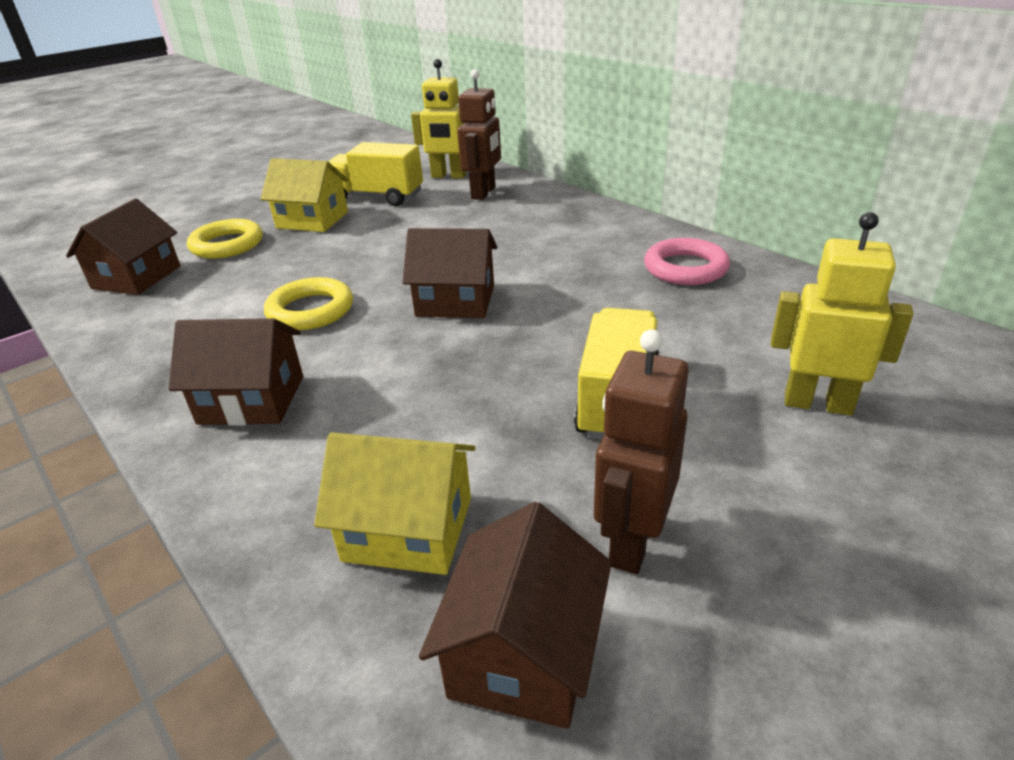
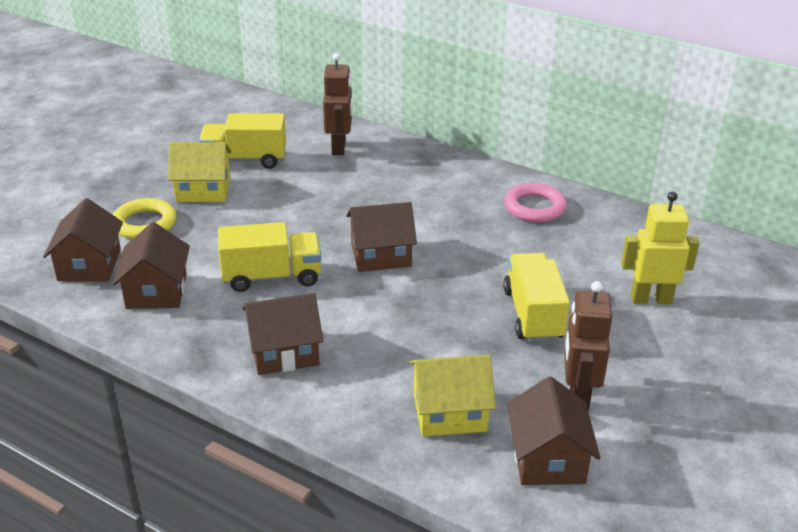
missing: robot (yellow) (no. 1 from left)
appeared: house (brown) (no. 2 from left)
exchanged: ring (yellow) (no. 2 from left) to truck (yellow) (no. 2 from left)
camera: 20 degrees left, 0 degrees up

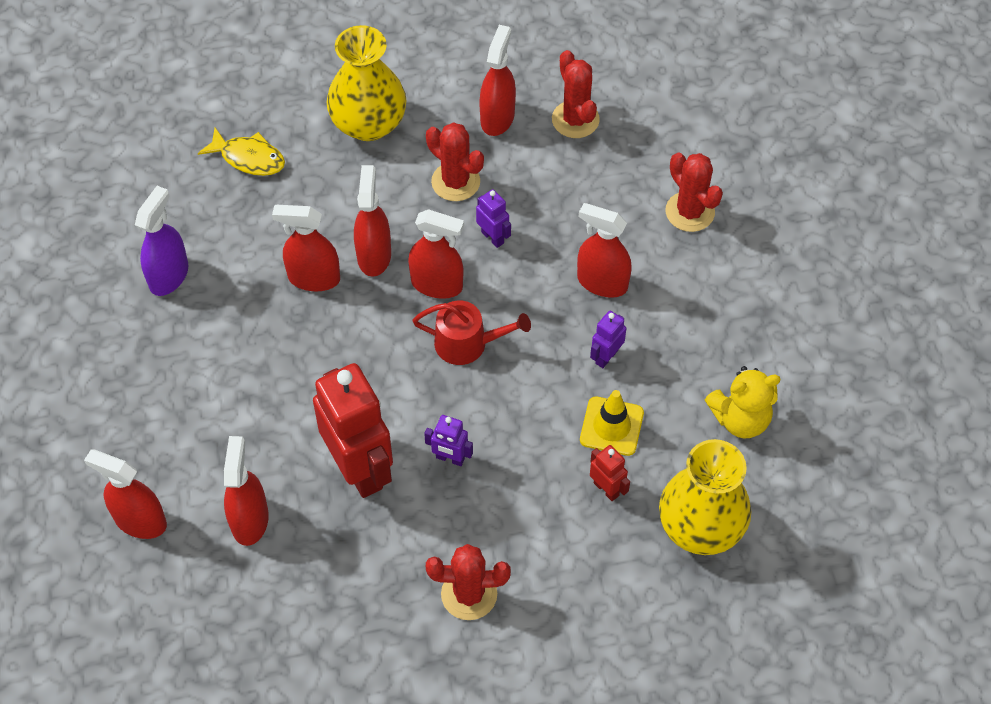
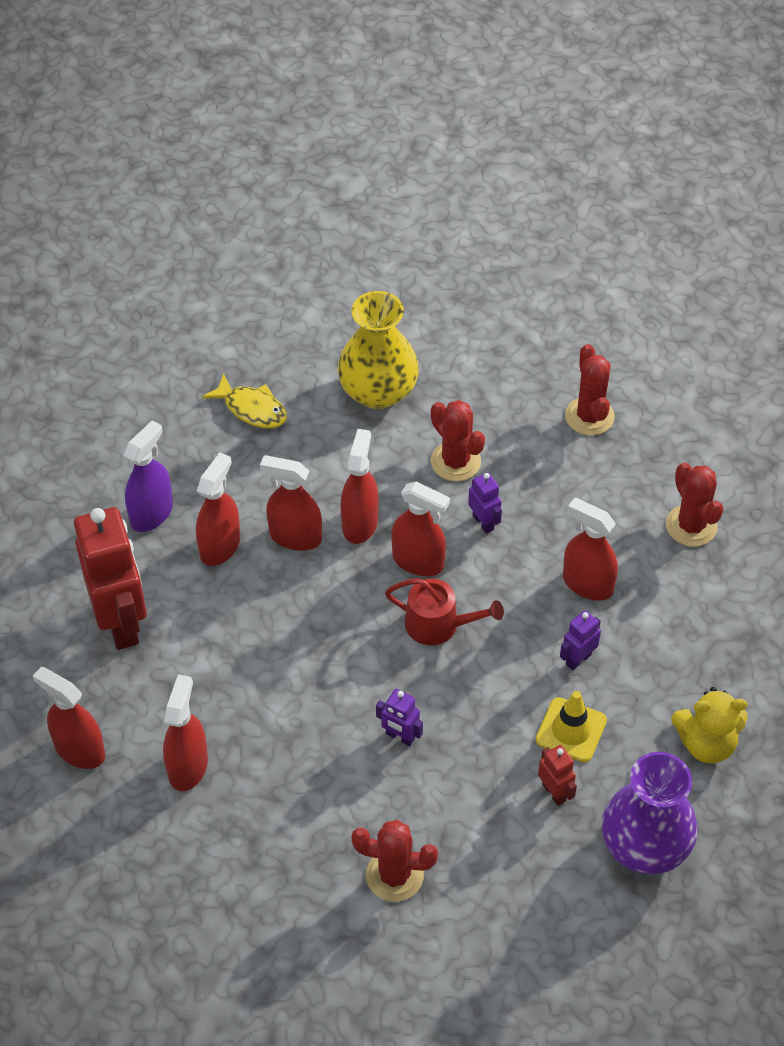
relocated: robot (red) (no. 1 from left); spray bottle (red) (no. 6 from left in the first image) to spray bottle (red) (no. 3 from left)
colour: vase (yellow) (no. 2 from left) to vase (purple)
camera: 10 degrees right, 5 degrees down

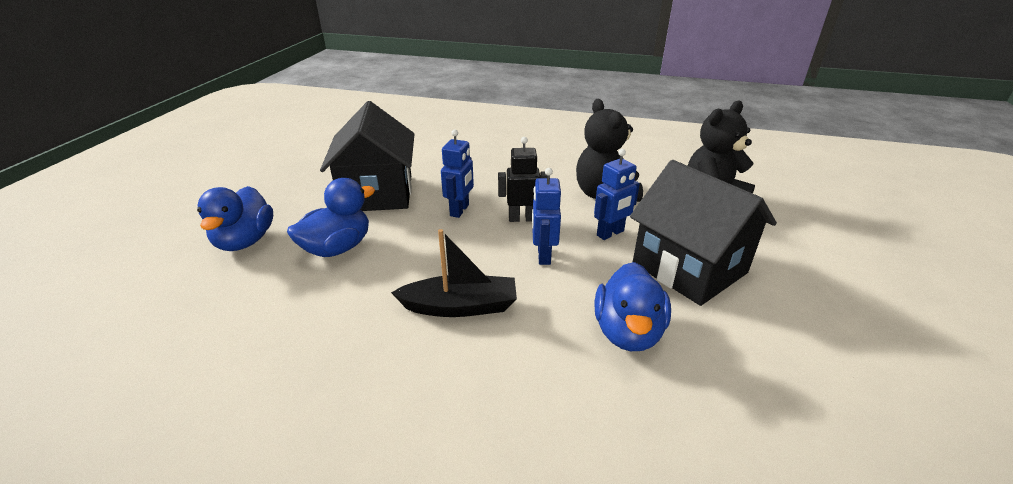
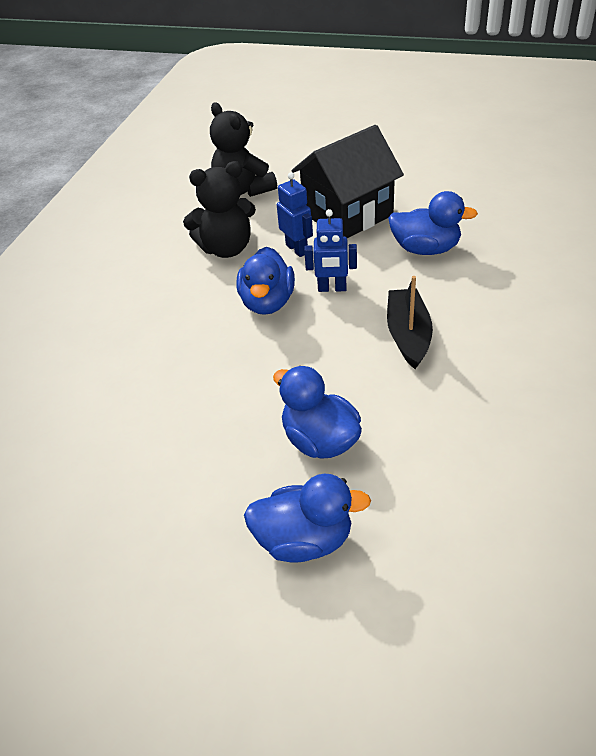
missing: house (black) (no. 1 from left); robot (blue) (no. 1 from left)
exchanged: robot (black) to duck (blue) (no. 1 from left)
camera: 85 degrees left, 10 degrees up

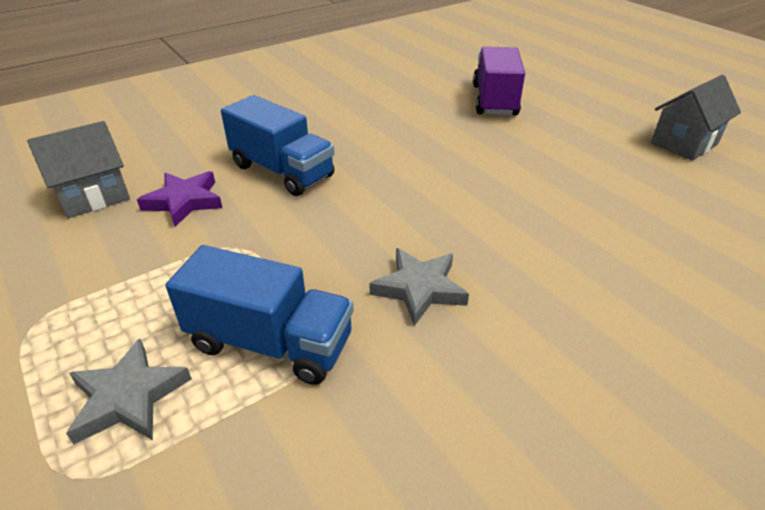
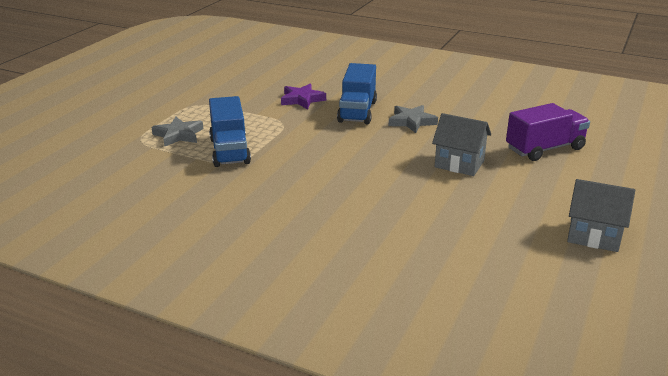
relocated: star (grey) (no. 2 from left); house (grey) (no. 1 from left)
camera: 60 degrees right, 10 degrees down

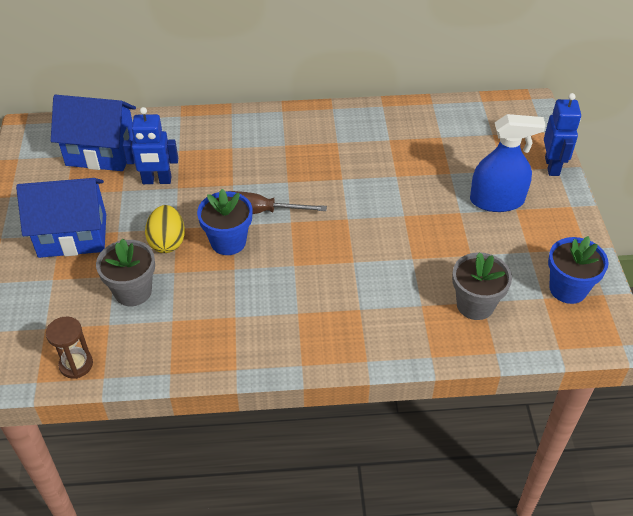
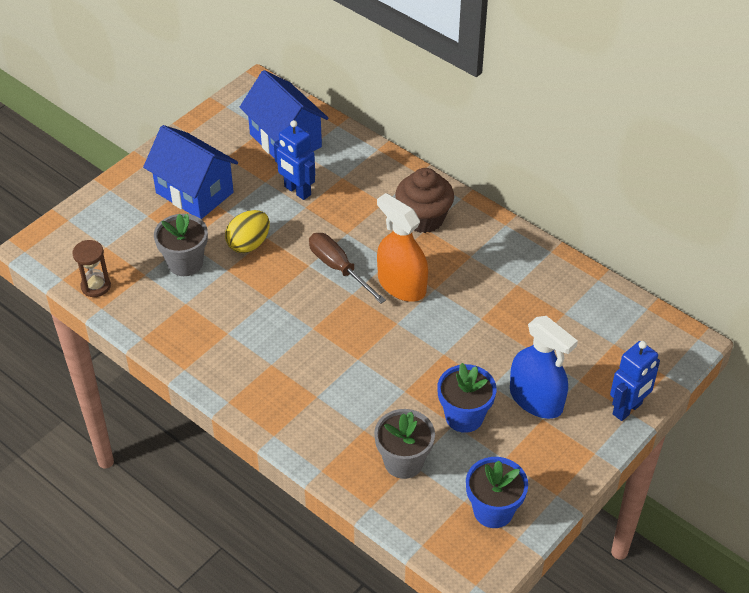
appeared: spray bottle (orange); cupcake (brown)
relocated: flower pot (blue) (no. 1 from left)
camera: 45 degrees right, 0 degrees up

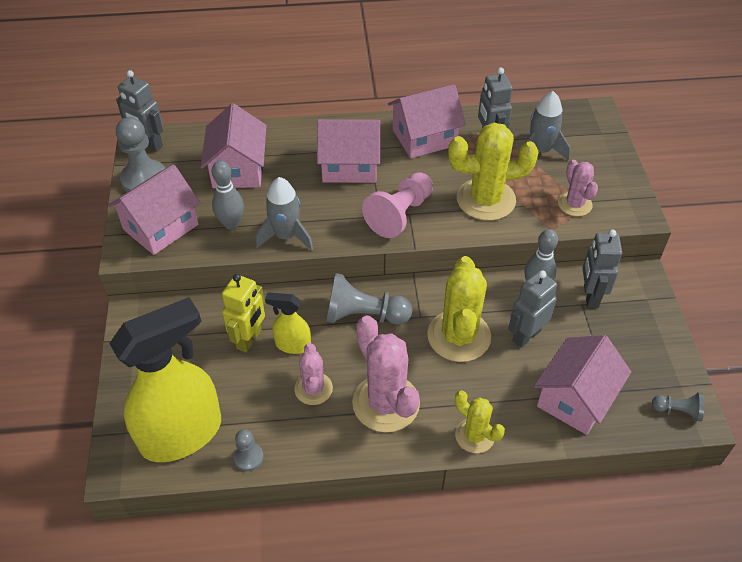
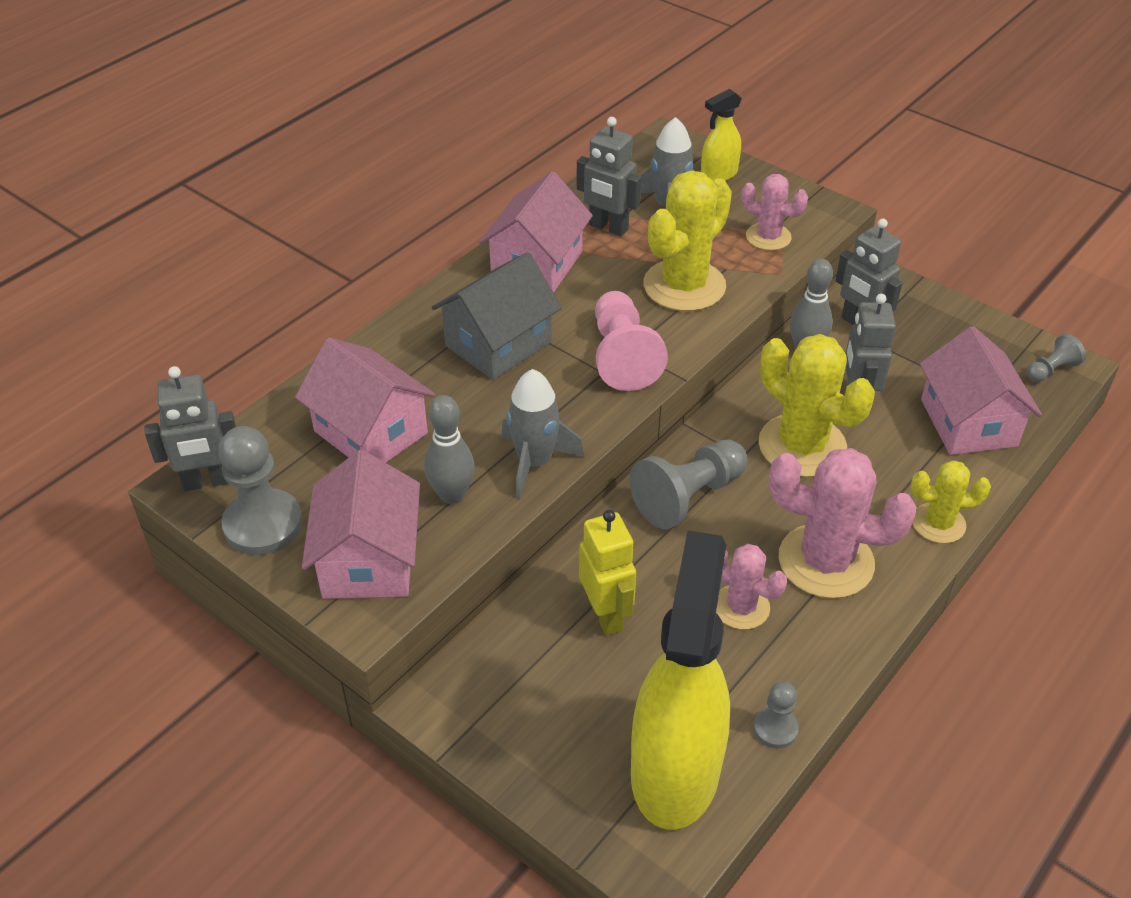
relocated: spray bottle (yellow) (no. 2 from left)
colour: house (pink) (no. 3 from left) to house (grey)
camera: 45 degrees left, 5 degrees down

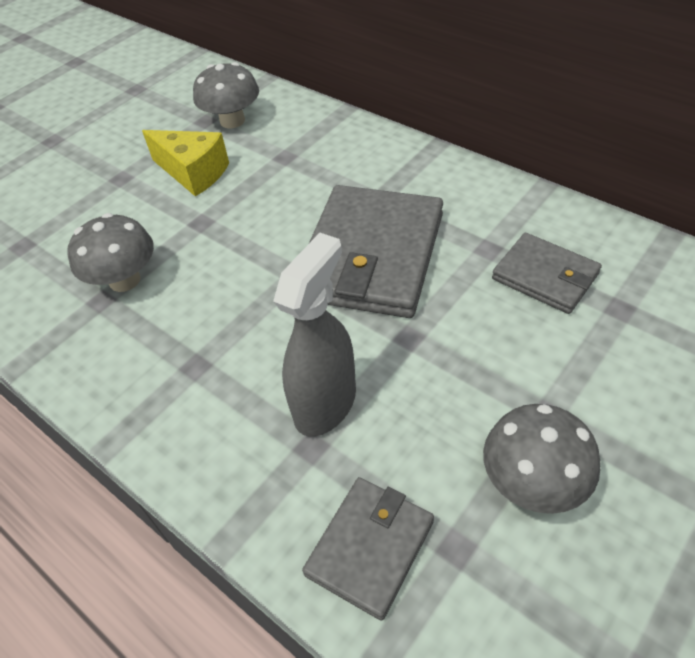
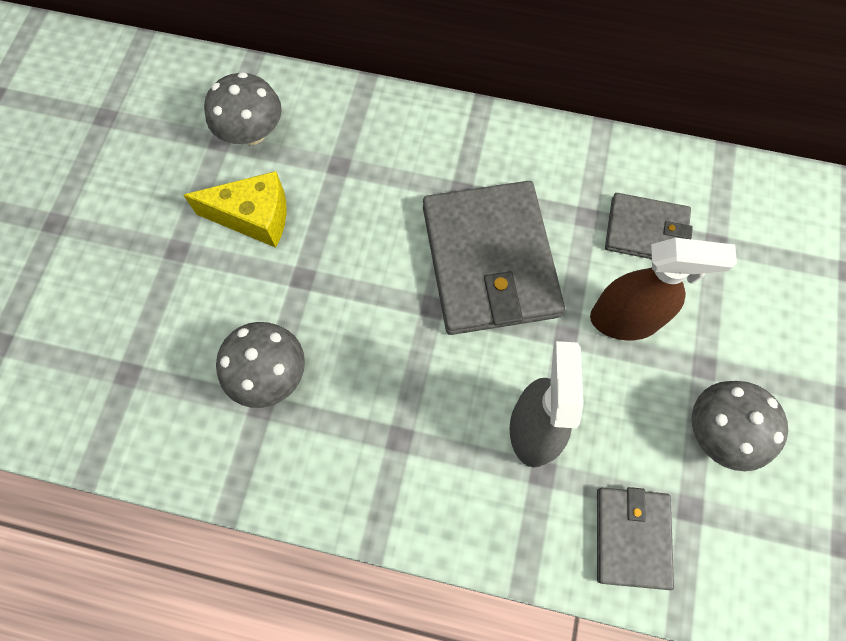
appeared: spray bottle (brown)
camera: 30 degrees left, 20 degrees up

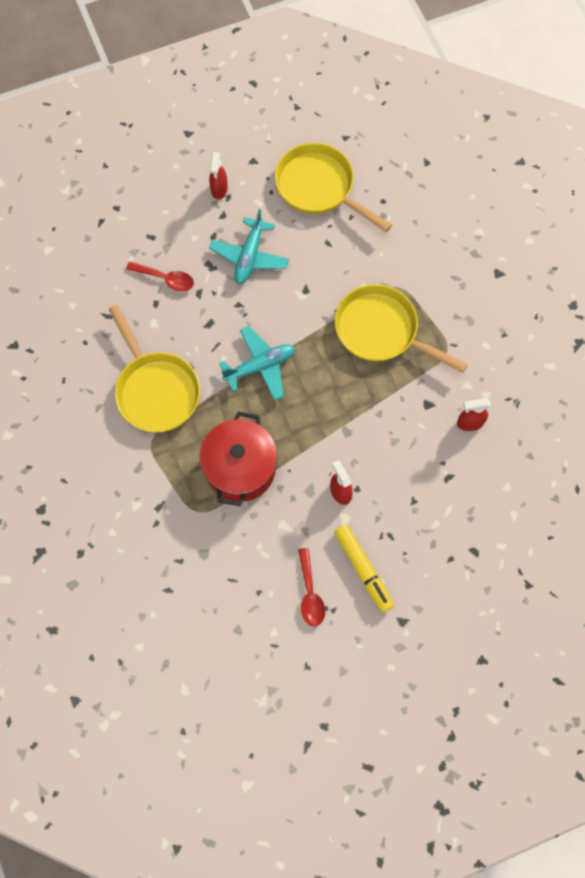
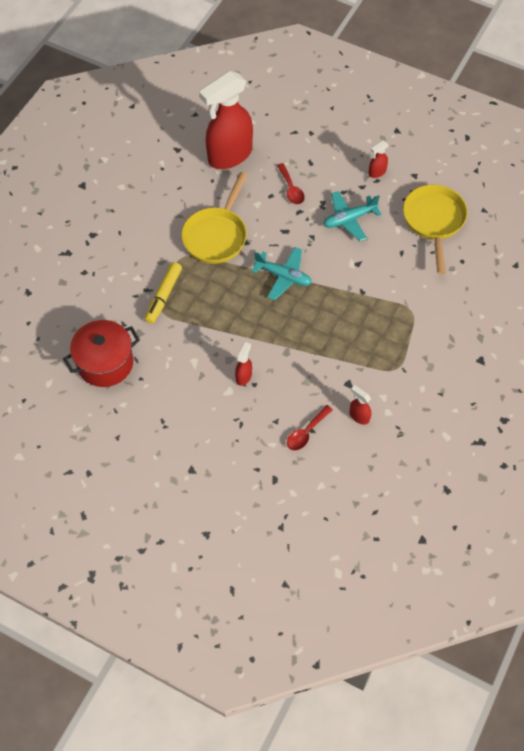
missing: pan (yellow) (no. 3 from left)
appeared: spray bottle (red) (no. 1 from left)
relocated: pot (red); marker (yellow); spoon (red) (no. 2 from left)
camera: 50 degrees right, 10 degrees down

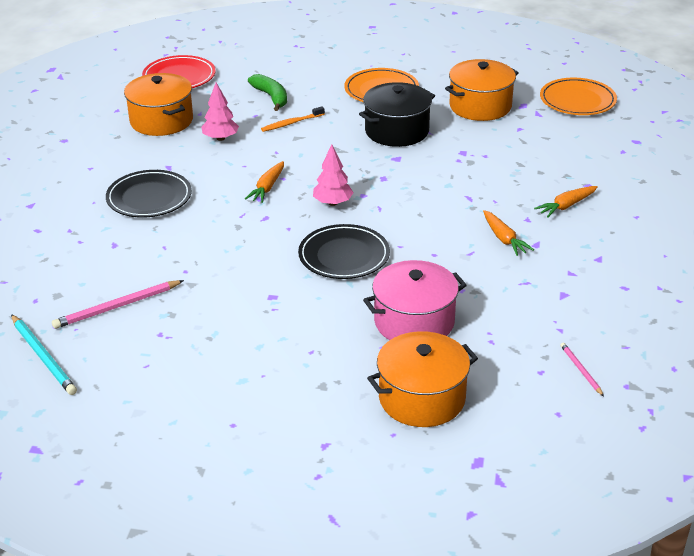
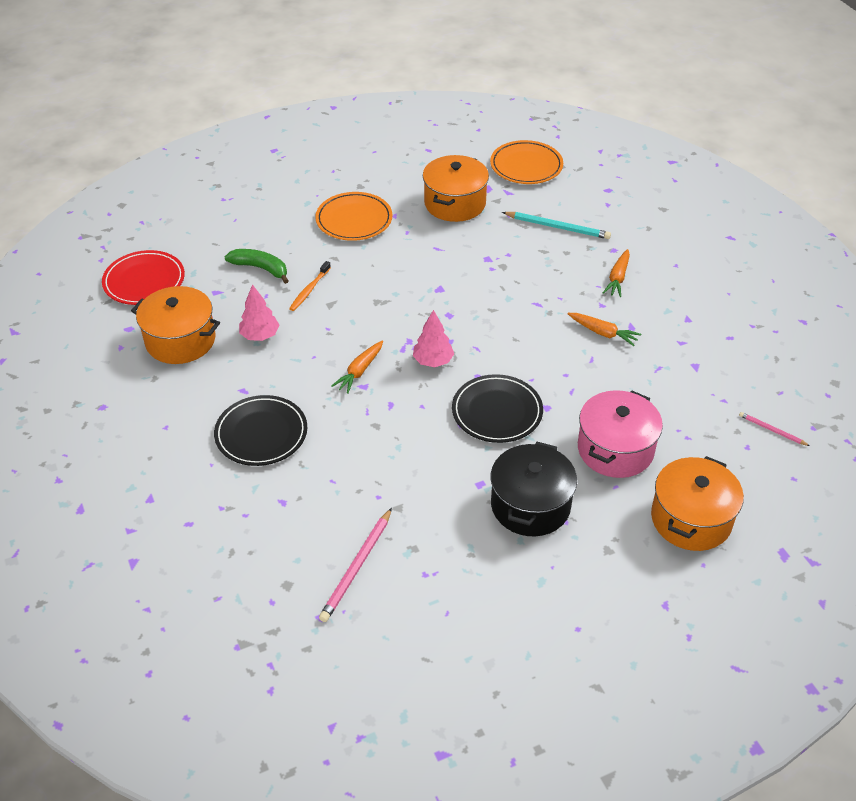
relocated: pot (black); pencil (turquoise)
spun: carrot (orange) (no. 1 from left) 45 degrees clockwise
camera: 35 degrees left, 10 degrees up

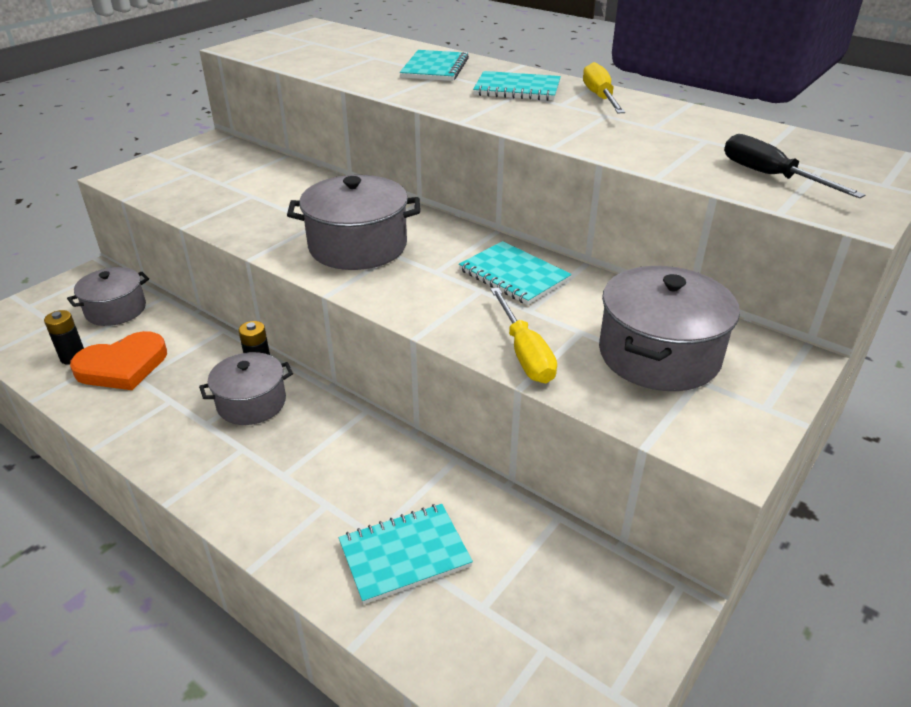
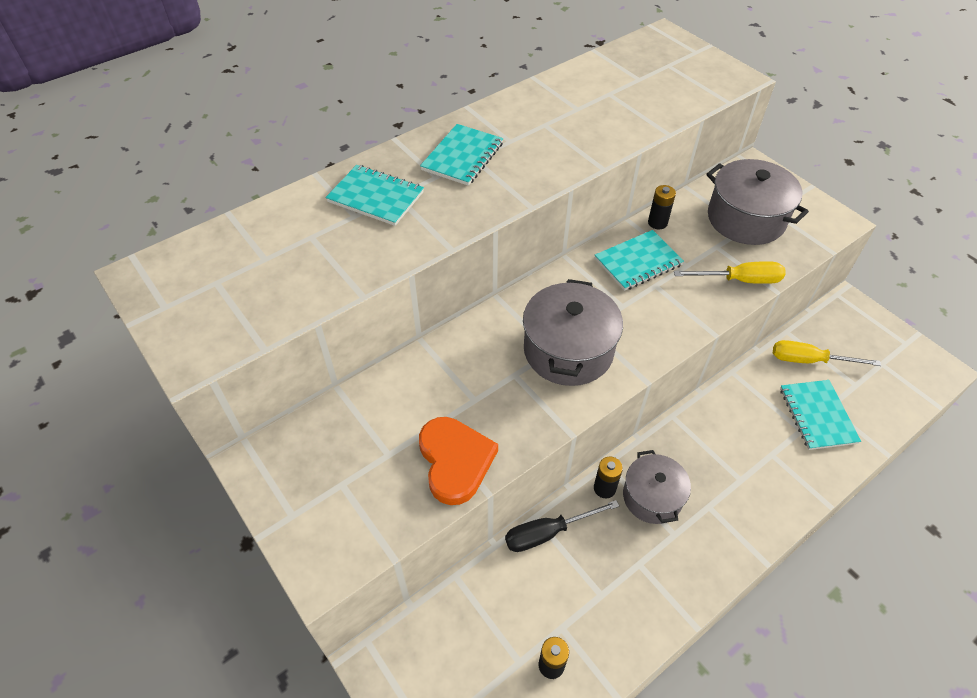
missing: pot (grey) (no. 1 from left)
appeared: battery (black) (no. 3 from left)
relocated: heart (orange); screwdriver (black); screwdriver (yellow) (no. 2 from left)
camera: 75 degrees left, 15 degrees up

